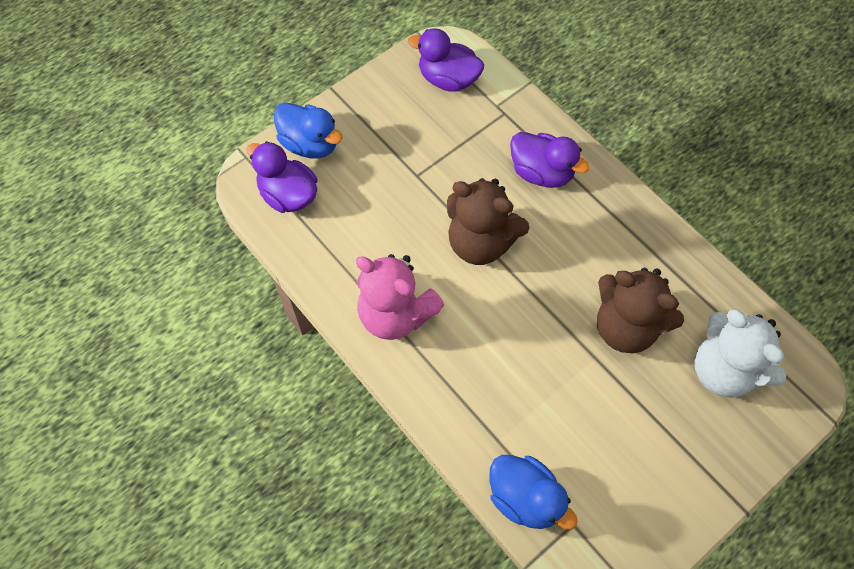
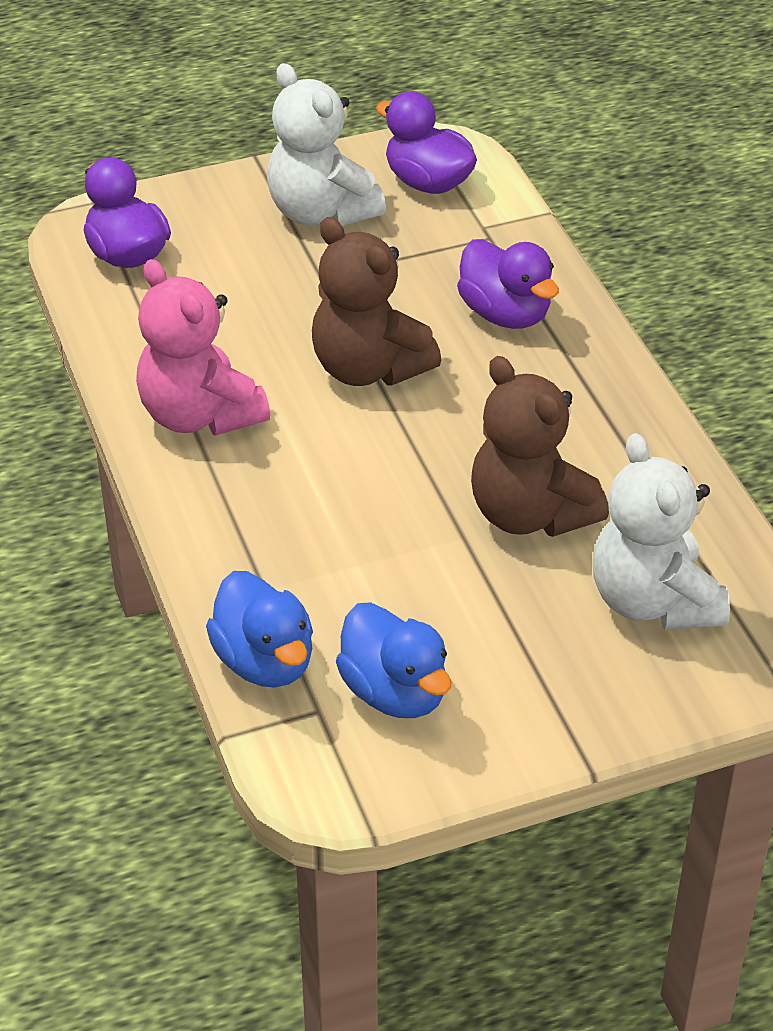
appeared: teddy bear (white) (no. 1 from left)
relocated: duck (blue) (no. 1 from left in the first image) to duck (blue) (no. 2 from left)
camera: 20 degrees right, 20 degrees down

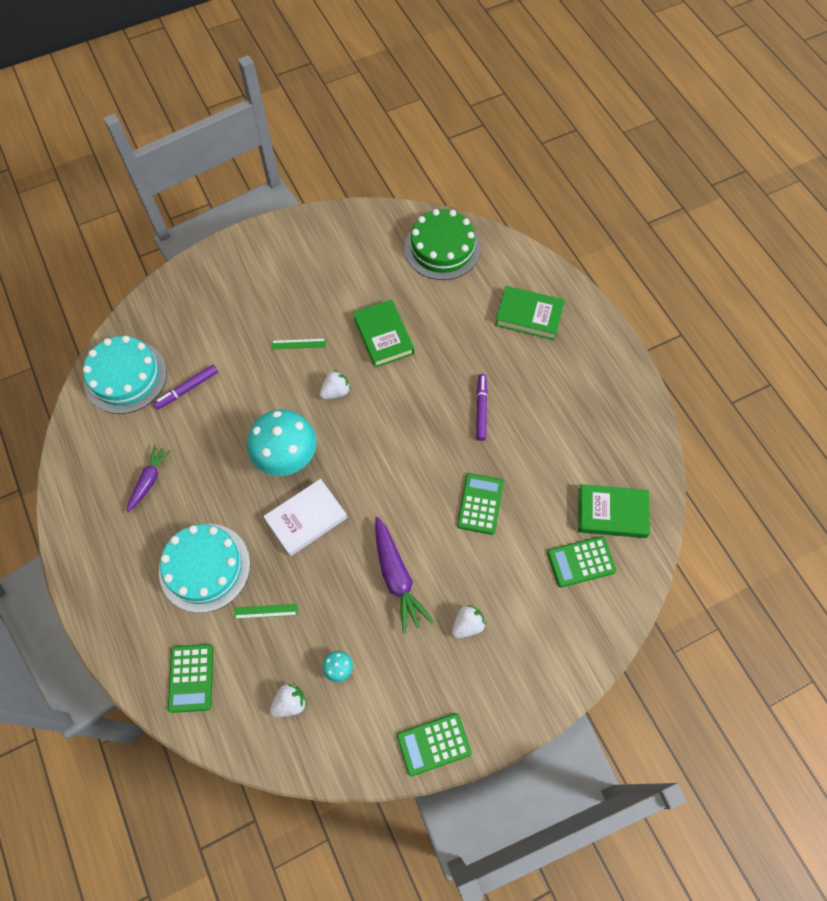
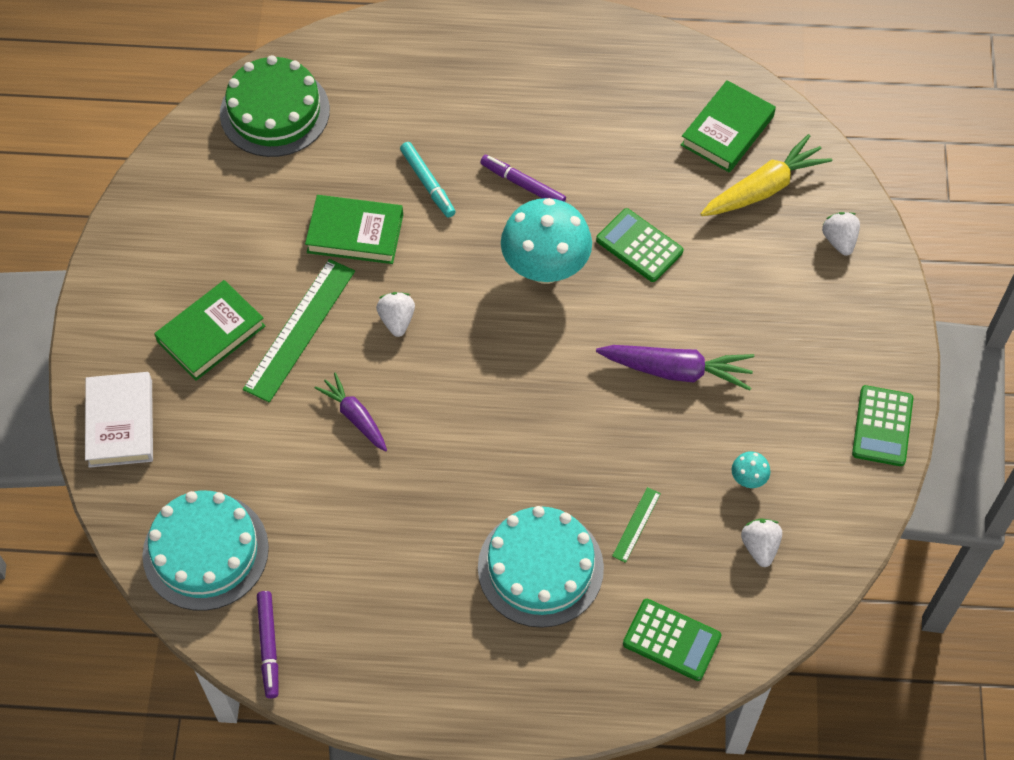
appeared: marker (turquoise)
relocated: book (white); book (green) (no. 2 from left in the first image) to book (green) (no. 1 from left); marker (purple) (no. 1 from left); carrot (purple) (no. 1 from left); mushroom (turquoise) (no. 1 from left); strawberry (white) (no. 3 from left)
exchanged: calculator (green) (no. 4 from left) to carrot (yellow)
size: ruler (green) (no. 2 from left in the first image) x2.14
camera: 60 degrees left, 5 degrees down

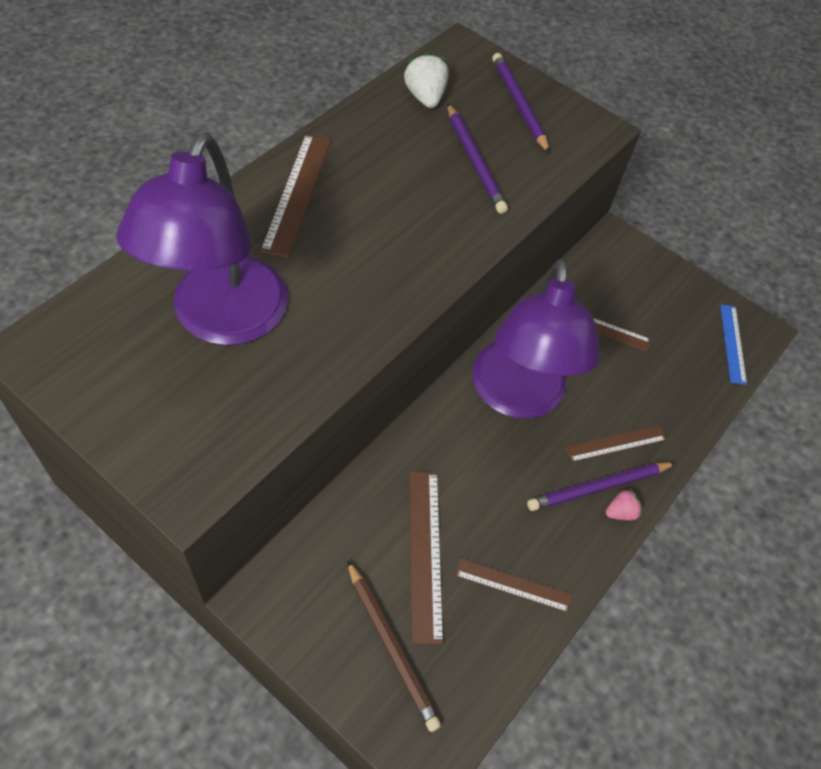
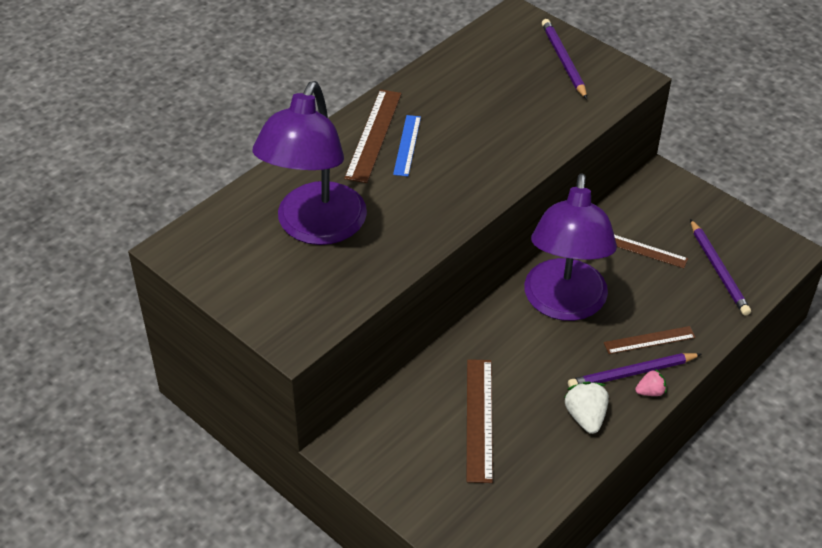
missing: pencil (brown); ruler (brown) (no. 3 from left)
relocated: ruler (blue); strawberry (white); pencil (purple) (no. 1 from left in the first image) to pencil (purple) (no. 3 from left)
camera: 10 degrees right, 10 degrees down

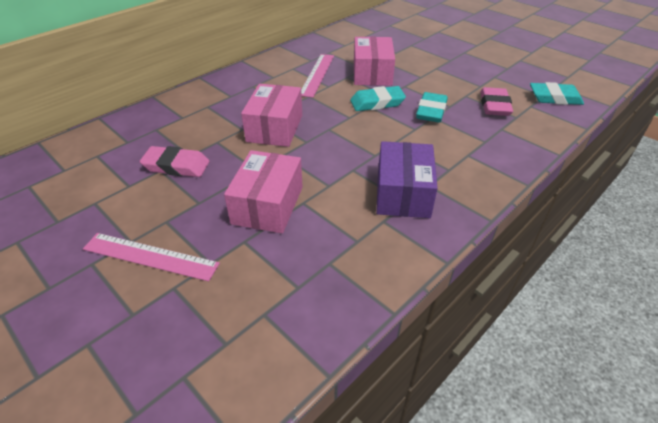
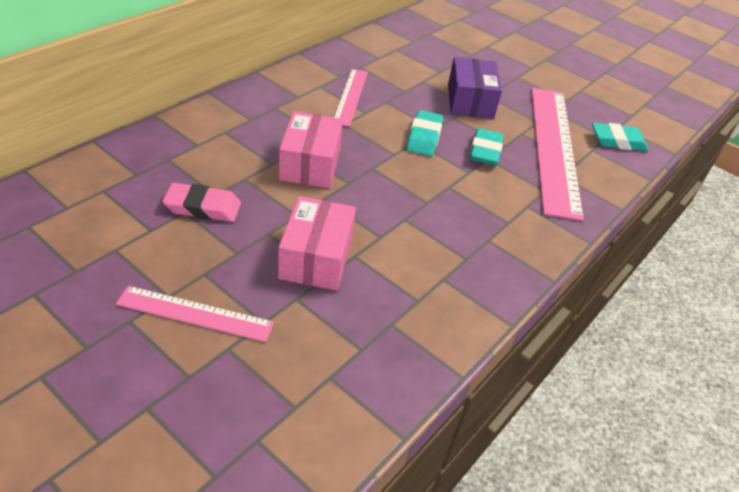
missing: box (pink) (no. 3 from left)
relocated: box (purple)
exchanged: eraser (pink) (no. 2 from left) to ruler (pink) (no. 3 from left)
spun: eraser (turquoise) (no. 1 from left) 60 degrees counterclockwise
camera: 10 degrees left, 0 degrees up

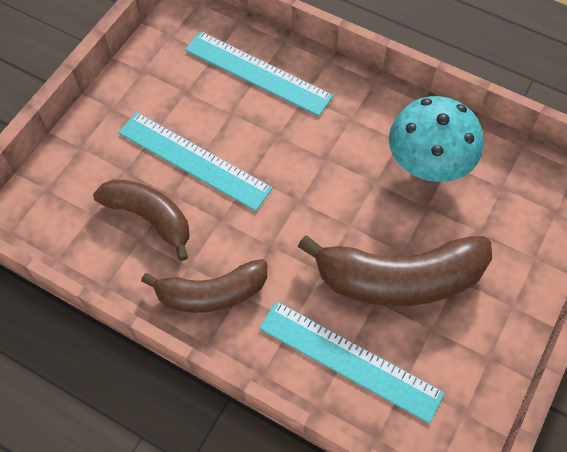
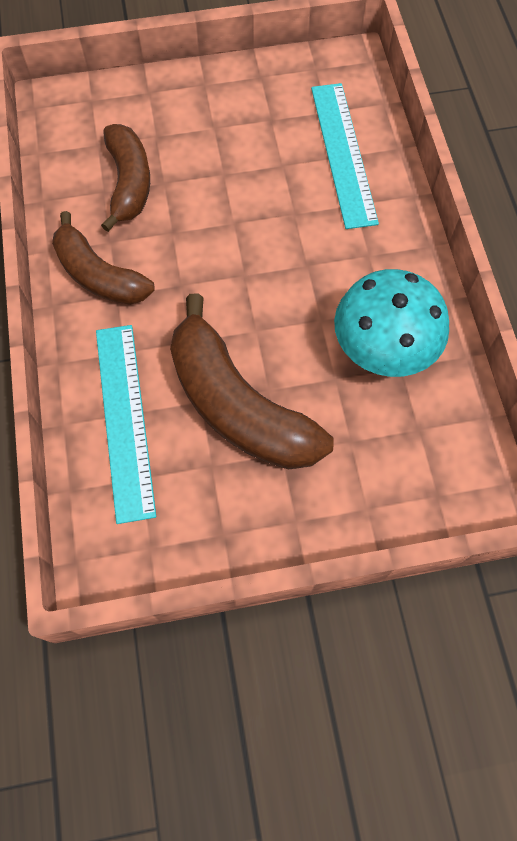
missing: ruler (turquoise) (no. 1 from left)
camera: 50 degrees right, 5 degrees up

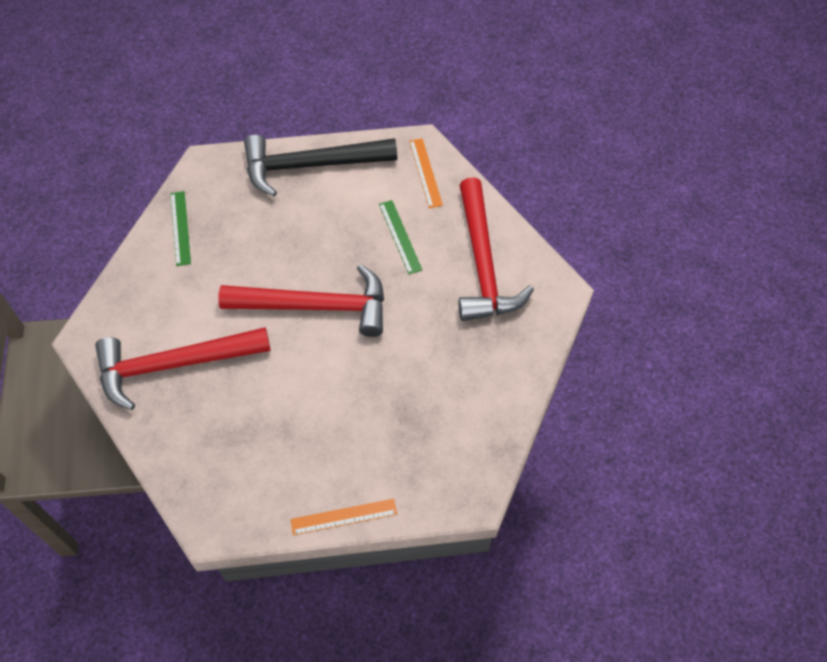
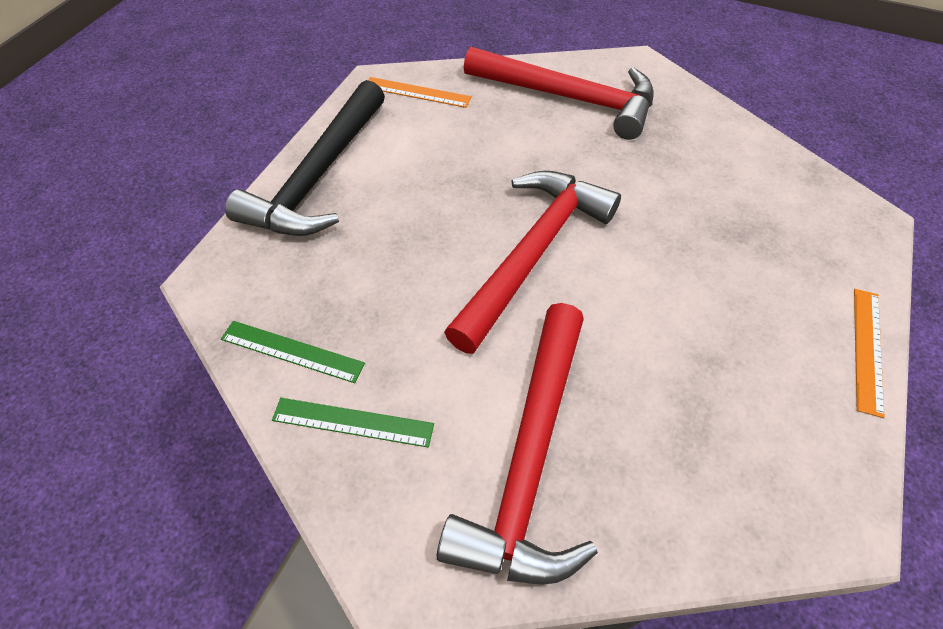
relocated: ruler (green) (no. 2 from left)
camera: 60 degrees left, 5 degrees down

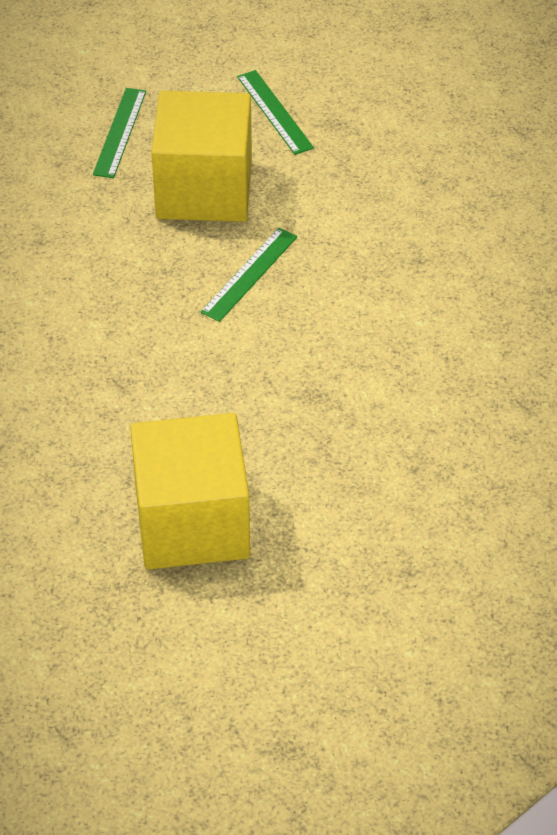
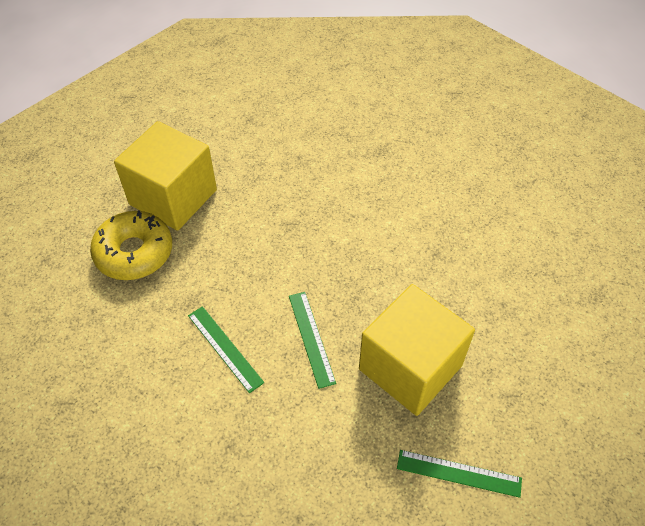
appeared: donut (yellow)
relocated: ruler (green) (no. 1 from left)
camera: 130 degrees right, 5 degrees up

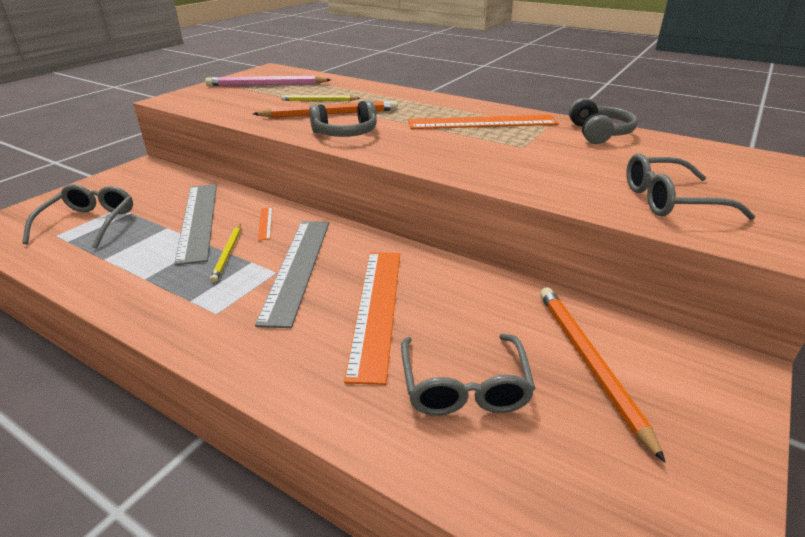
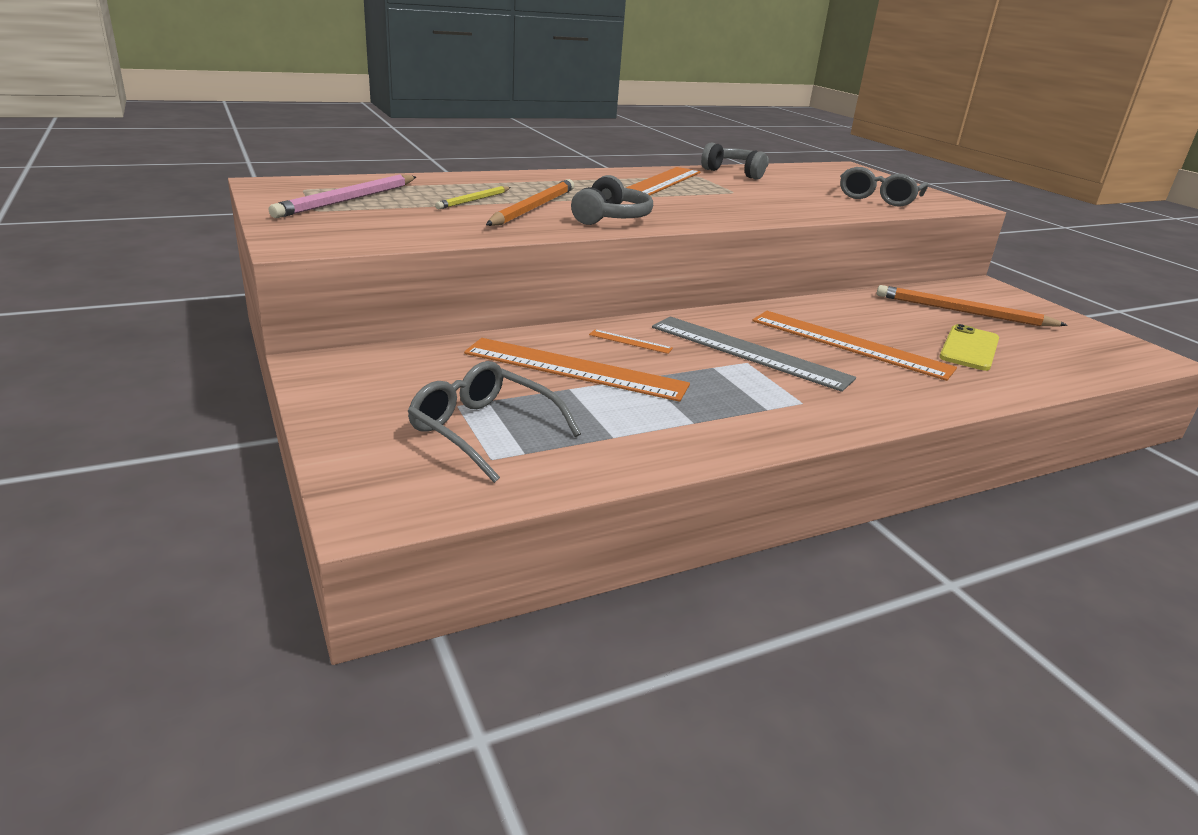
missing: pencil (yellow) (no. 1 from left)
exchanged: glasses (grey) (no. 2 from left) to phone (yellow)
colour: ruler (grey) (no. 1 from left) to ruler (orange) (no. 1 from left)
camera: 60 degrees left, 5 degrees down

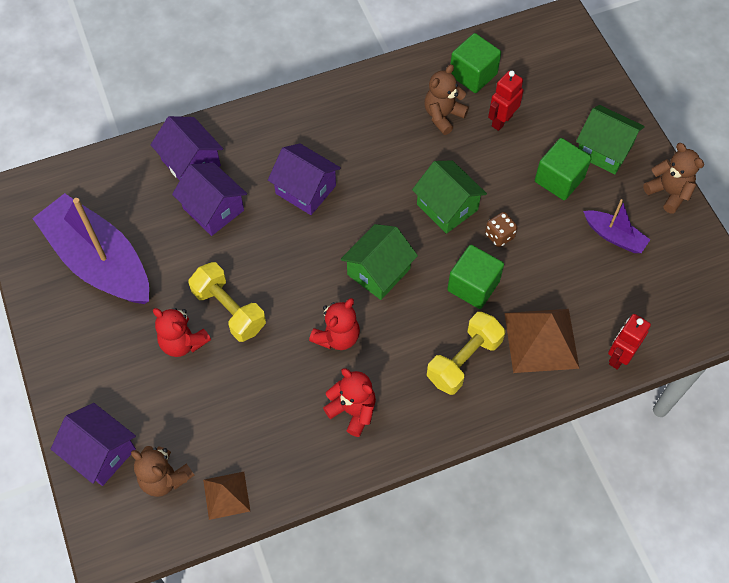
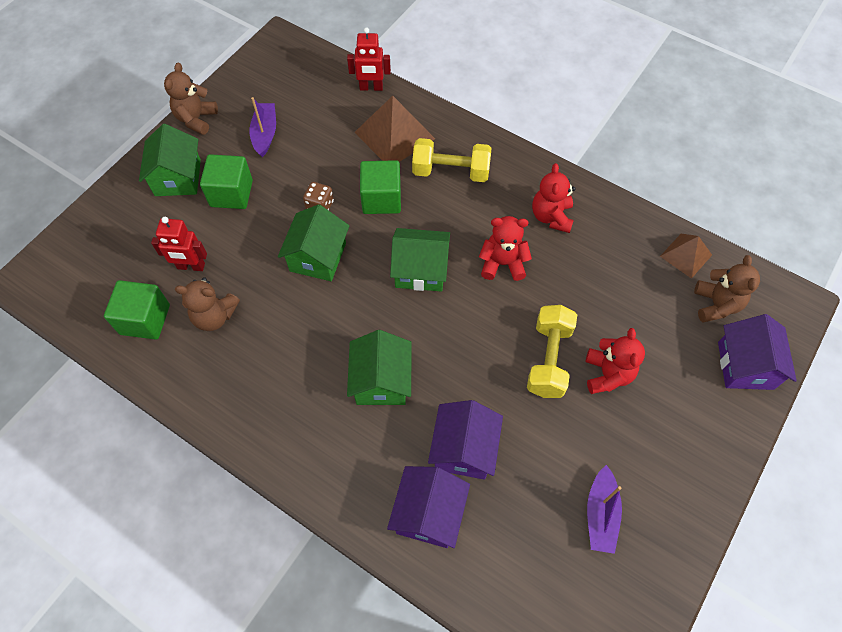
colour: house (purple) (no. 4 from left) to house (green) (no. 3 from left)
size: boat (purple) (no. 1 from left in the first image) x0.47
camera: 125 degrees left, 0 degrees up

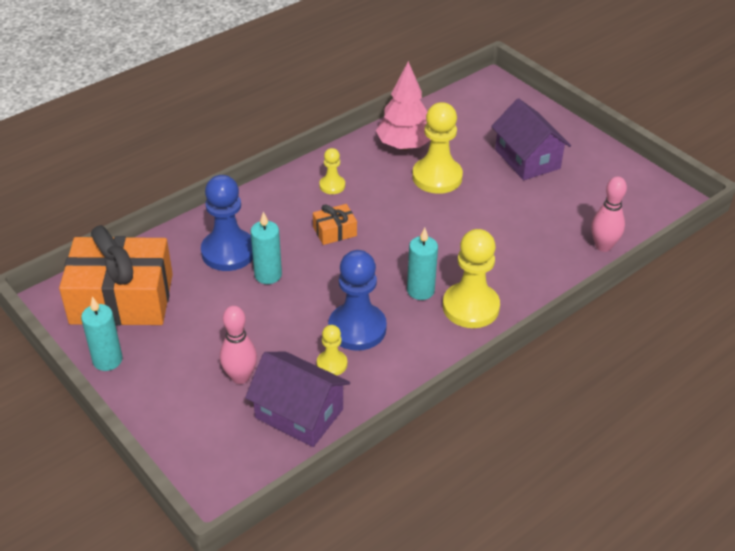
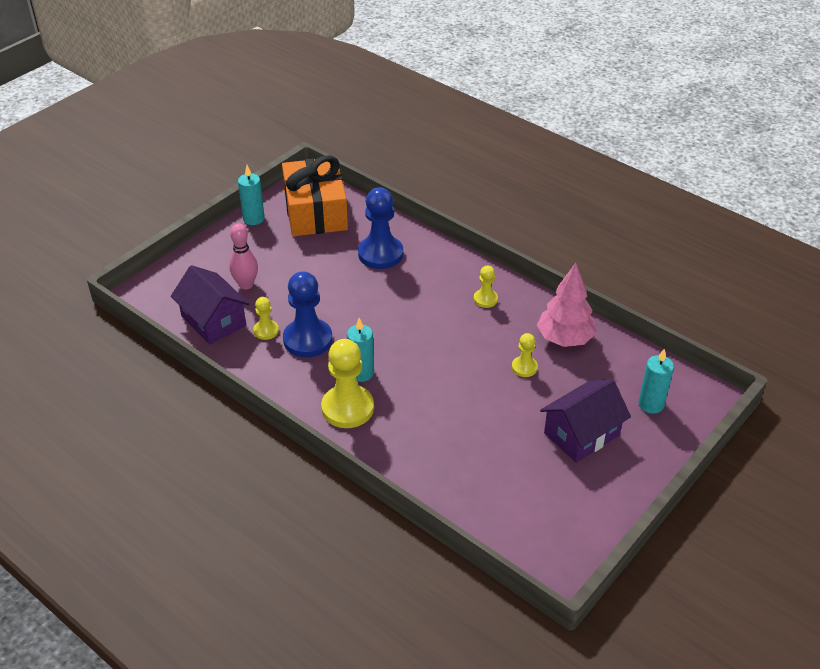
missing: gift (orange) (no. 2 from left); bowling pin (pink) (no. 2 from left)
relocated: candle (turquoise) (no. 2 from left in the first image) to candle (turquoise) (no. 3 from left)
spun: house (purple) (no. 1 from left) 60 degrees counterclockwise
size: pawn (yellow) (no. 3 from left in the first image) x0.51
camera: 80 degrees right, 0 degrees up

